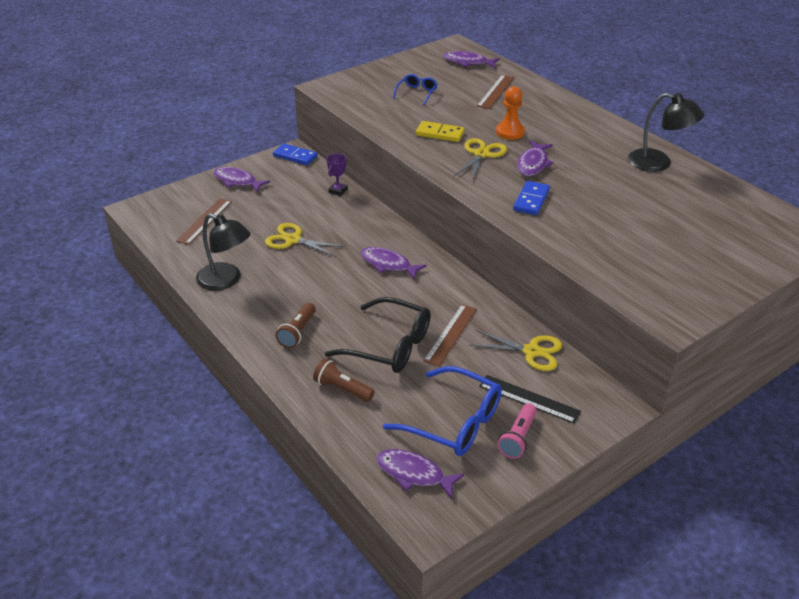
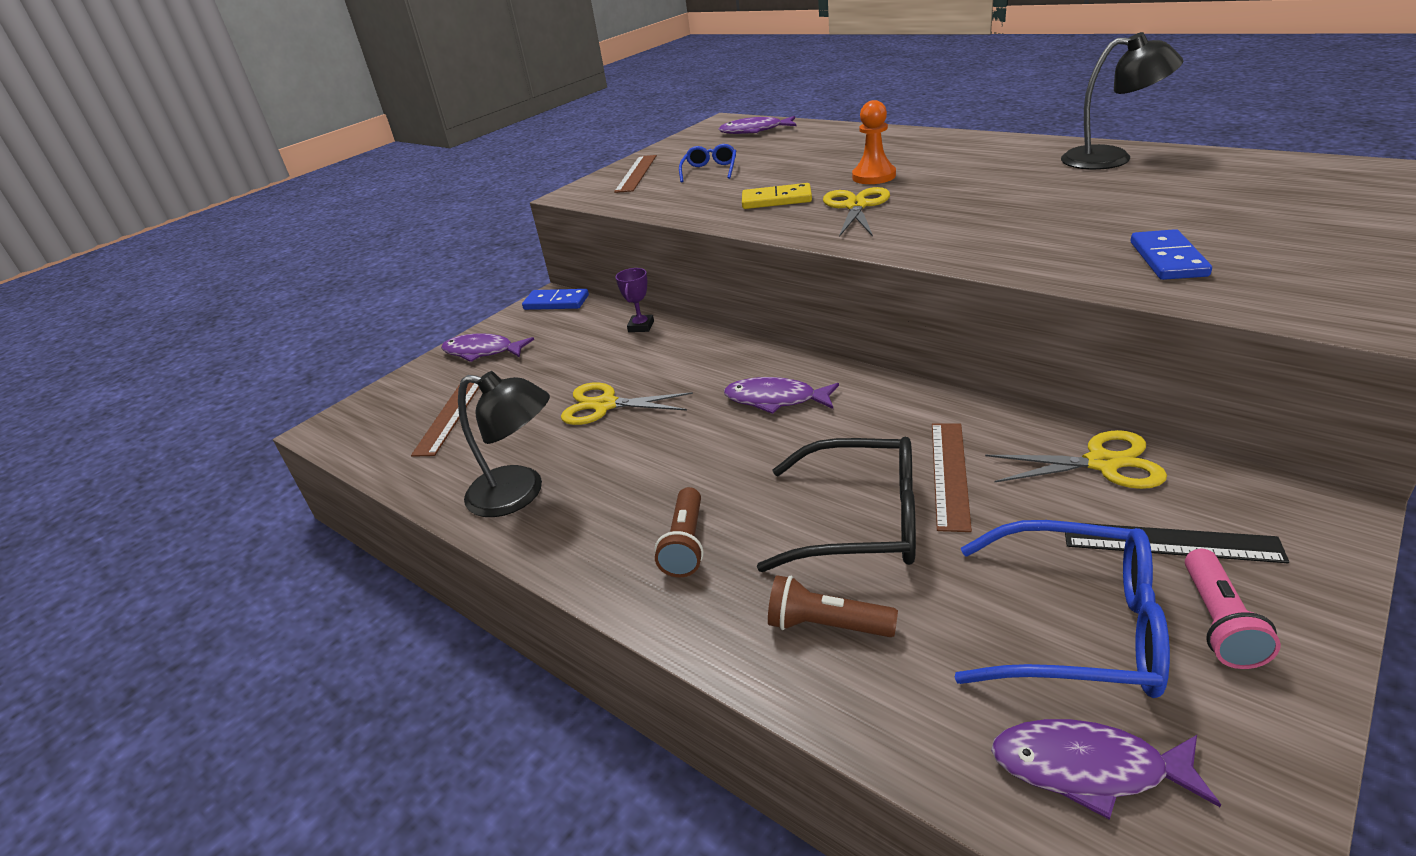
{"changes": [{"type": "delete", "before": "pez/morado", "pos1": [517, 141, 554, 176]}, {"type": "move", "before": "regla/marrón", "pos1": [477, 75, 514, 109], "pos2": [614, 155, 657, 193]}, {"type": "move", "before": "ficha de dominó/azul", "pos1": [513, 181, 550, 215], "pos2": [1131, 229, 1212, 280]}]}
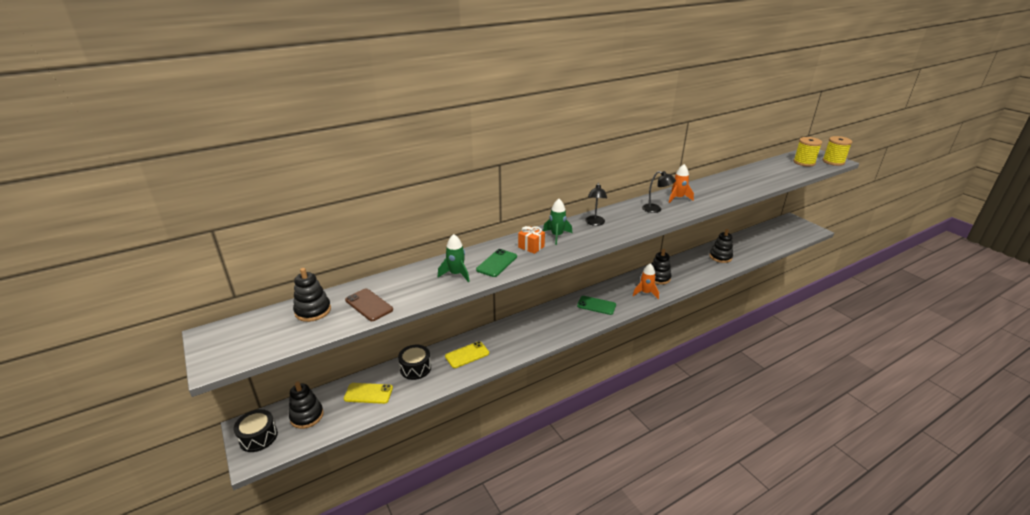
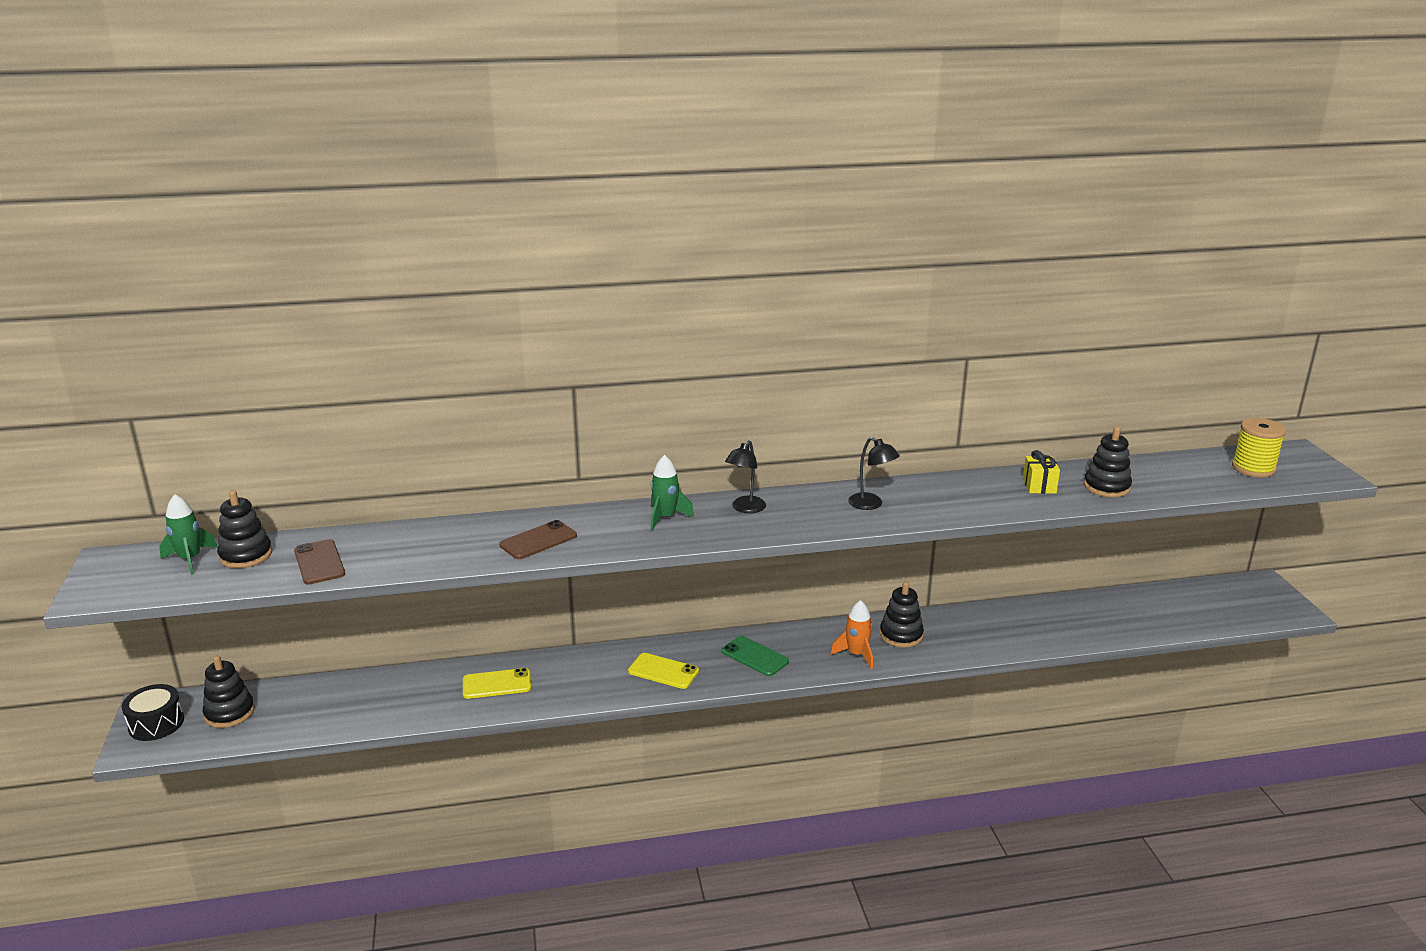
{"changes": [{"type": "delete", "before": "tambor/negro", "pos1": [398, 345, 431, 380]}, {"type": "delete", "before": "regalo/naranja", "pos1": [518, 226, 545, 254]}, {"type": "delete", "before": "cohete/naranja", "pos1": [669, 164, 694, 203]}, {"type": "delete", "before": "carrete/amarillo", "pos1": [823, 136, 852, 166]}, {"type": "insert", "after": "regalo/amarillo", "pos2": [1023, 450, 1060, 494]}, {"type": "move", "before": "móvil/amarillo", "pos1": [344, 383, 393, 404], "pos2": [628, 653, 699, 689]}, {"type": "move", "before": "cohete/verde", "pos1": [438, 234, 470, 282], "pos2": [159, 494, 218, 575]}, {"type": "move", "before": "juguete apilable/negro", "pos1": [709, 229, 733, 263], "pos2": [1084, 427, 1132, 497]}, {"type": "recolor", "before": "móvil/verde", "after": "móvil/marrón", "pos1": [476, 249, 517, 277], "pos2": [500, 520, 577, 559]}]}
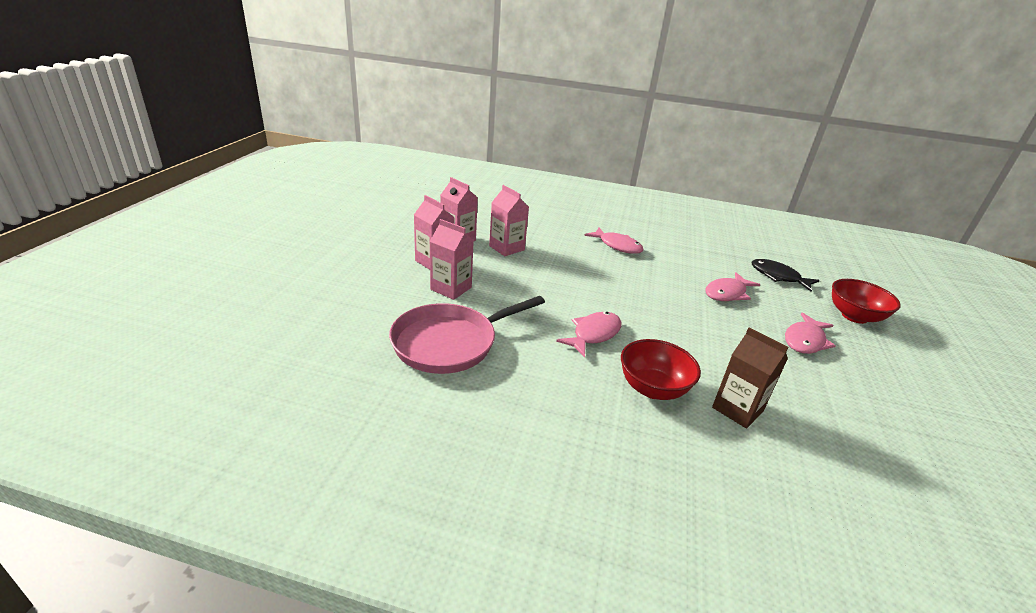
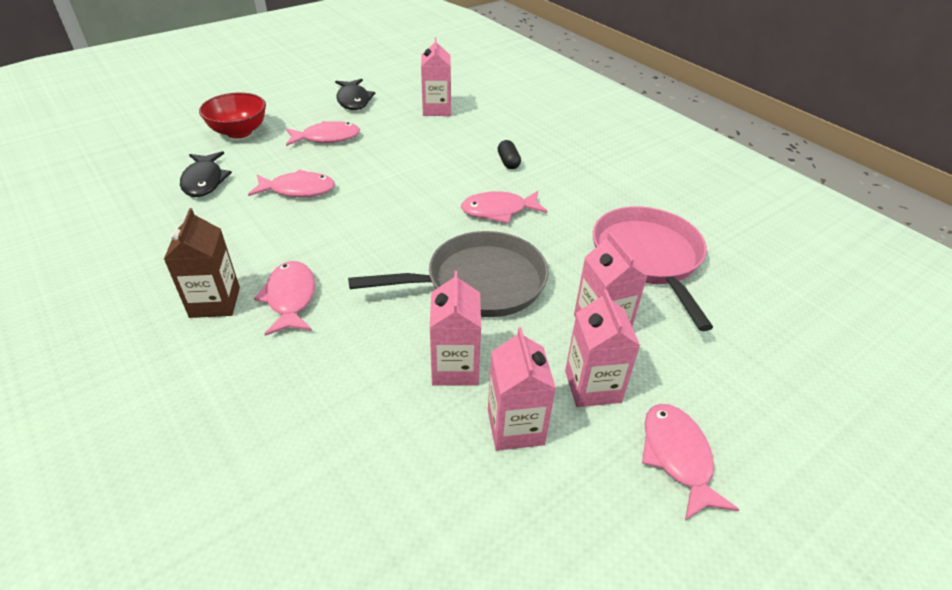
{"changes": [{"type": "insert", "after": "pez/negro", "pos2": [335, 79, 375, 110]}, {"type": "insert", "after": "sartén/gris", "pos2": [348, 231, 549, 317]}, {"type": "insert", "after": "cartón de leche/rosa", "pos2": [421, 37, 451, 116]}, {"type": "insert", "after": "pez/rosa", "pos2": [642, 404, 740, 520]}, {"type": "move", "before": "cartón de leche/marrón", "pos1": [712, 328, 788, 429], "pos2": [164, 208, 240, 318]}, {"type": "replace", "before": "cuenco/rojo", "after": "cápsula/negro", "pos1": [621, 339, 701, 400], "pos2": [498, 140, 521, 169]}, {"type": "rotate", "before": "sartén/rosa", "pos1": [389, 296, 545, 374], "pos2": [593, 206, 713, 331], "turn": -105}]}
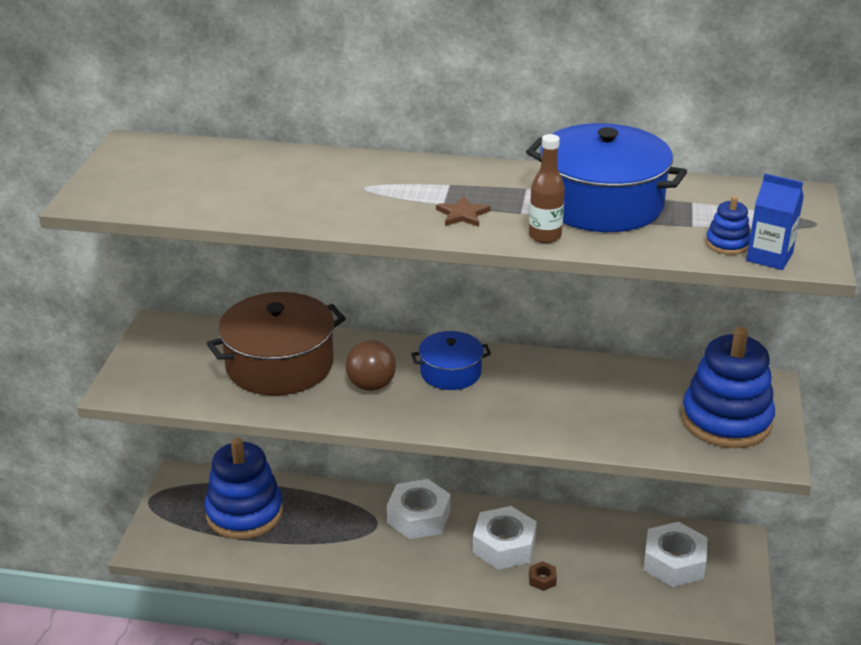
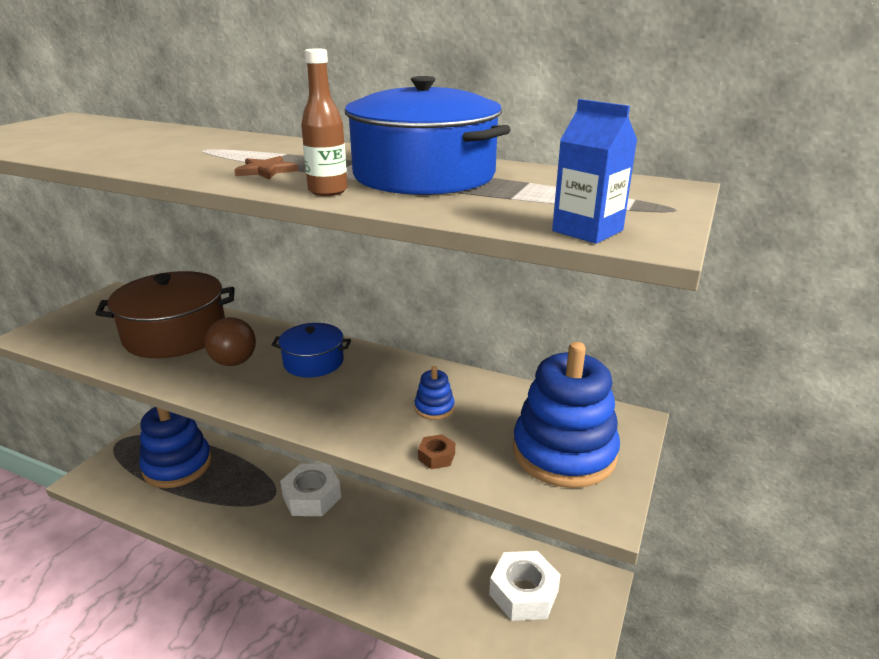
{"changes": [{"type": "delete", "before": "tuerca/blanco", "pos1": [473, 506, 537, 570]}, {"type": "move", "before": "tuerca/marrón", "pos1": [529, 561, 557, 591], "pos2": [418, 434, 455, 469]}, {"type": "move", "before": "juguete apilable/azul", "pos1": [706, 196, 750, 255], "pos2": [415, 366, 455, 420]}]}
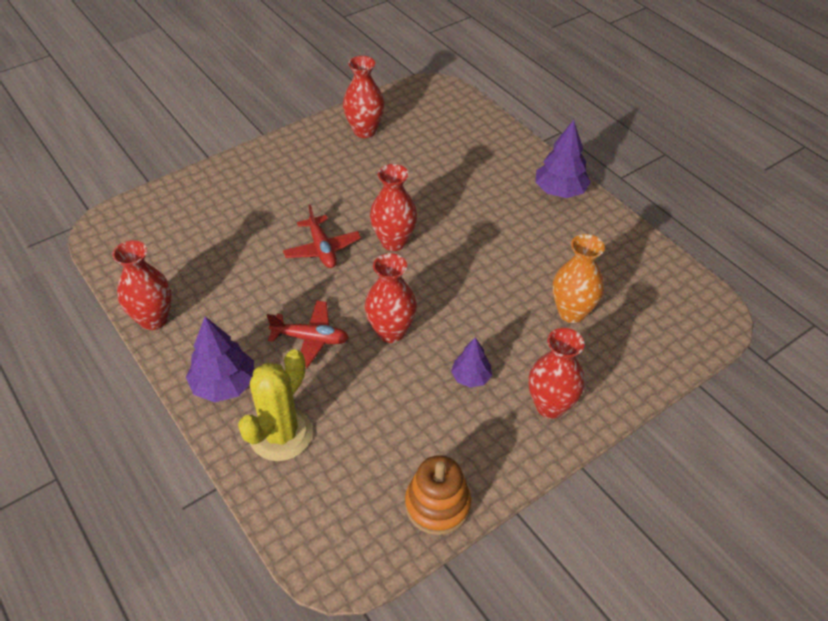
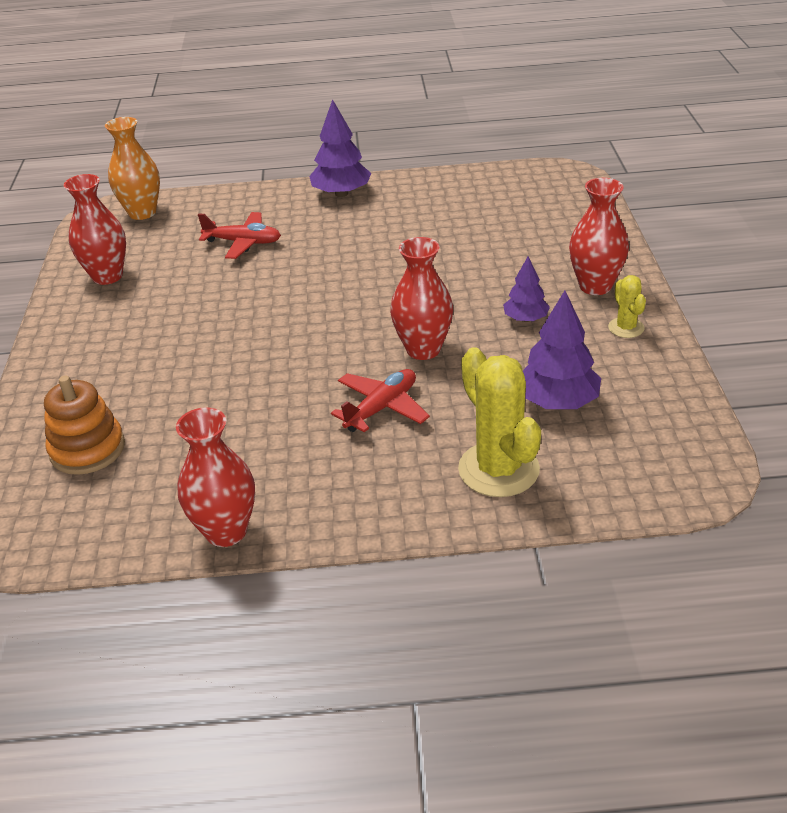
{"changes": [{"type": "delete", "before": "florero/rojo", "pos1": [370, 164, 417, 251]}, {"type": "insert", "after": "cactus/amarillo", "pos2": [608, 275, 646, 338]}, {"type": "move", "before": "árbol/morado", "pos1": [186, 317, 254, 402], "pos2": [523, 291, 601, 409]}, {"type": "move", "before": "avión/rojo", "pos1": [283, 205, 361, 268], "pos2": [198, 212, 281, 259]}, {"type": "move", "before": "juguete apilable/naranja", "pos1": [405, 455, 471, 535], "pos2": [44, 376, 125, 475]}, {"type": "move", "before": "florero/naranja", "pos1": [553, 234, 605, 323], "pos2": [105, 117, 160, 220]}]}
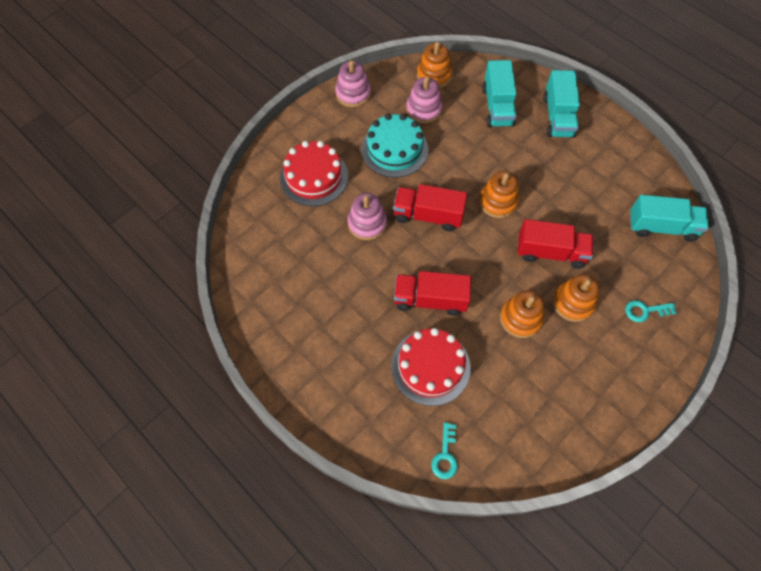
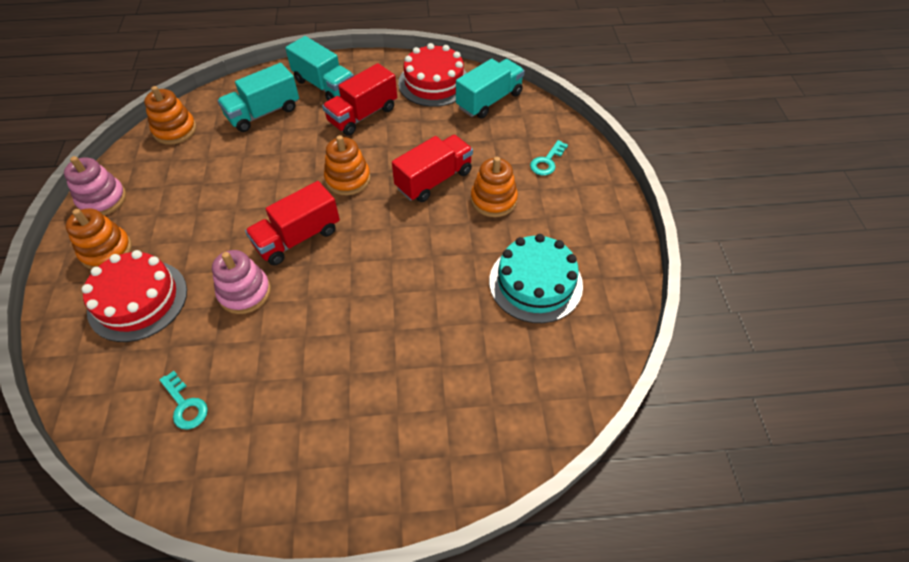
{"changes": [{"type": "delete", "before": "juguete apilable/rosa", "pos1": [406, 77, 442, 124]}, {"type": "move", "before": "tarta/turquesa", "pos1": [361, 114, 428, 178], "pos2": [489, 234, 583, 323]}, {"type": "move", "before": "tarta/rojo", "pos1": [391, 328, 471, 406], "pos2": [398, 43, 467, 107]}, {"type": "move", "before": "camión/rojo", "pos1": [394, 271, 472, 316], "pos2": [322, 63, 397, 136]}, {"type": "move", "before": "llave/turquesa", "pos1": [431, 422, 458, 479], "pos2": [159, 371, 208, 430]}, {"type": "move", "before": "juguete apilable/naranja", "pos1": [500, 290, 544, 338], "pos2": [66, 208, 132, 269]}, {"type": "rotate", "before": "camión/turquesa", "pos1": [483, 60, 517, 127], "pos2": [217, 63, 299, 132], "turn": 105}]}
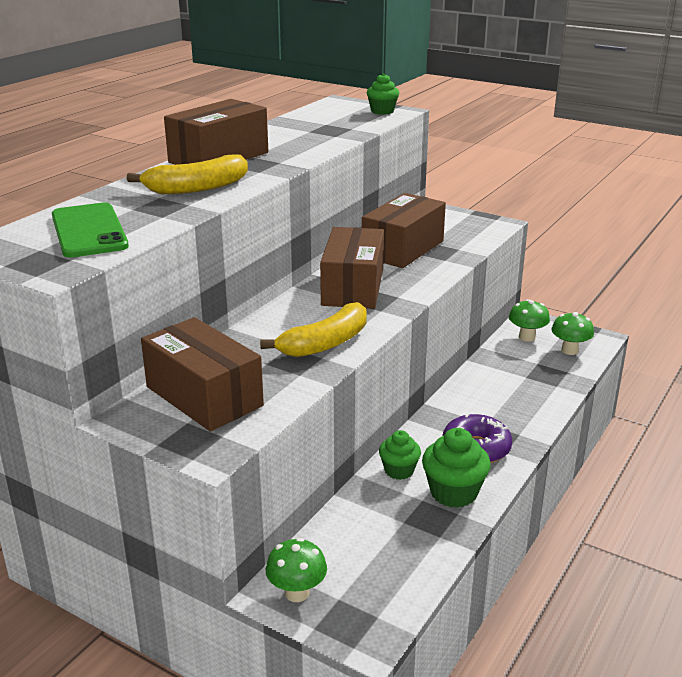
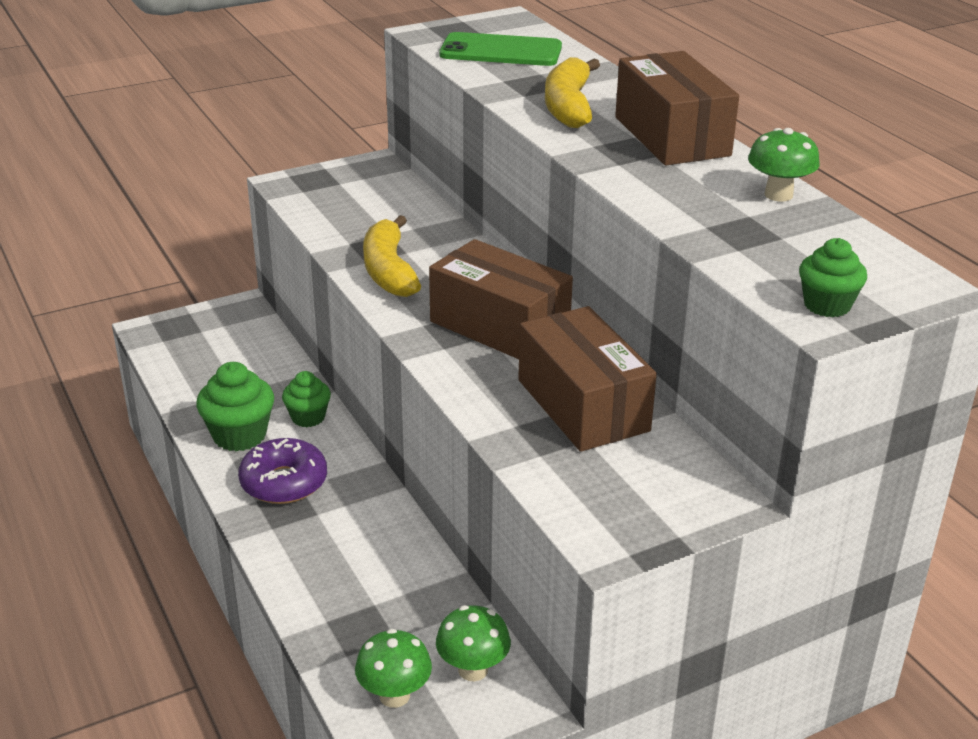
{"changes": [{"type": "delete", "before": "caja/marrón", "pos1": [141, 317, 264, 432]}, {"type": "move", "before": "seta/verde", "pos1": [266, 538, 327, 602], "pos2": [748, 128, 820, 202]}]}
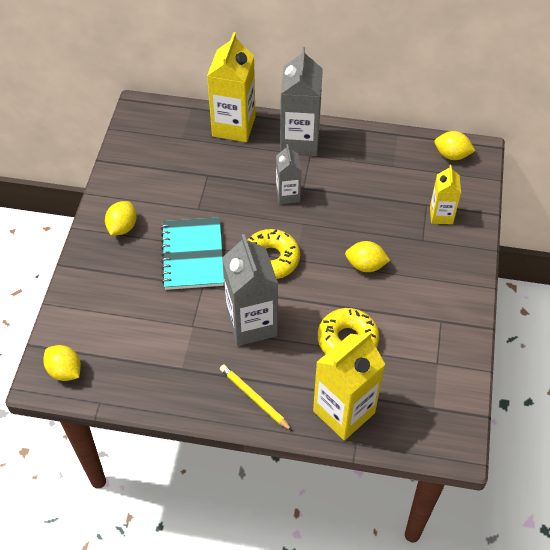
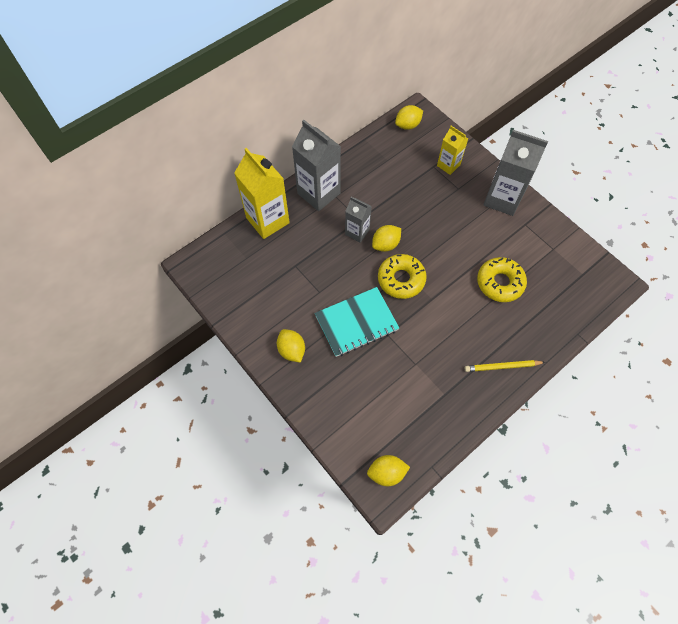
{"changes": [{"type": "delete", "before": "cartón de leche/amarillo", "pos1": [313, 331, 385, 440]}, {"type": "move", "before": "cartón de leche/gris", "pos1": [222, 234, 278, 346], "pos2": [483, 130, 548, 216]}, {"type": "move", "before": "limón/amarillo", "pos1": [345, 241, 390, 272], "pos2": [372, 225, 401, 252]}, {"type": "rotate", "before": "cuaderno/turquesa", "pos1": [161, 217, 224, 290], "pos2": [315, 287, 399, 357], "turn": -60}]}
